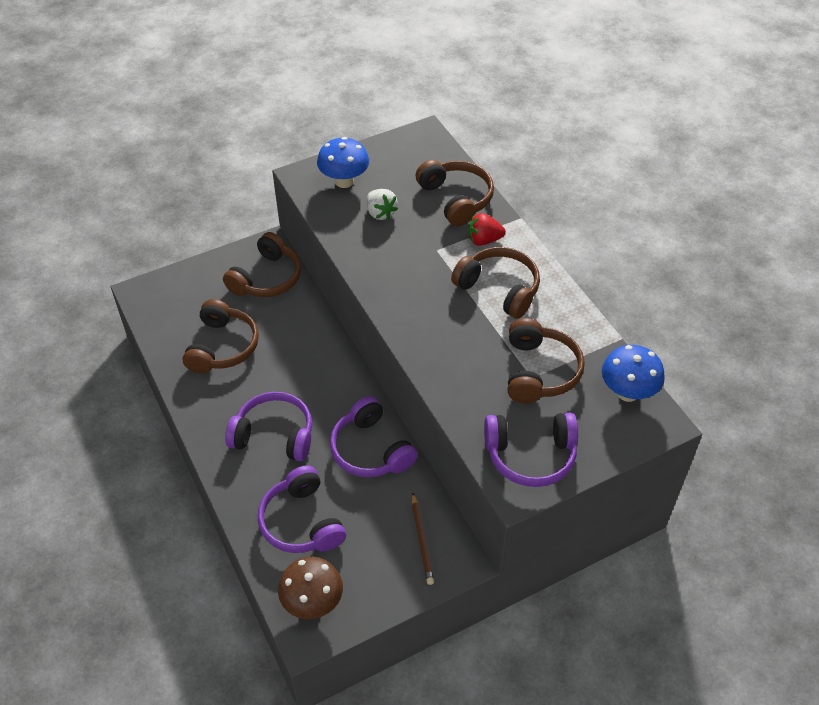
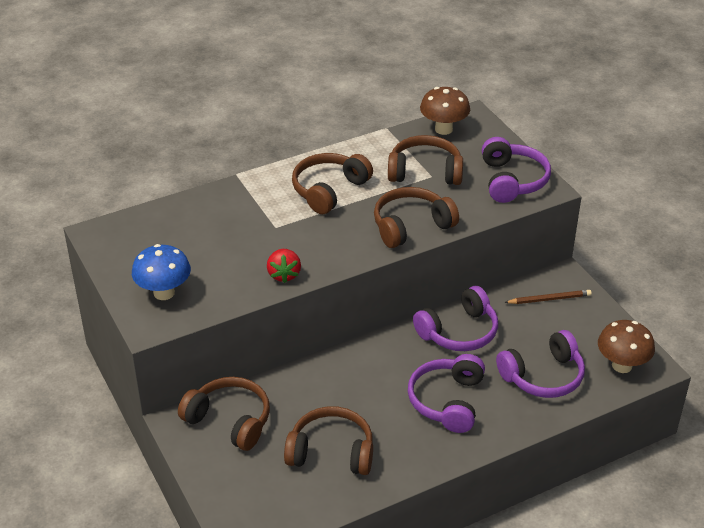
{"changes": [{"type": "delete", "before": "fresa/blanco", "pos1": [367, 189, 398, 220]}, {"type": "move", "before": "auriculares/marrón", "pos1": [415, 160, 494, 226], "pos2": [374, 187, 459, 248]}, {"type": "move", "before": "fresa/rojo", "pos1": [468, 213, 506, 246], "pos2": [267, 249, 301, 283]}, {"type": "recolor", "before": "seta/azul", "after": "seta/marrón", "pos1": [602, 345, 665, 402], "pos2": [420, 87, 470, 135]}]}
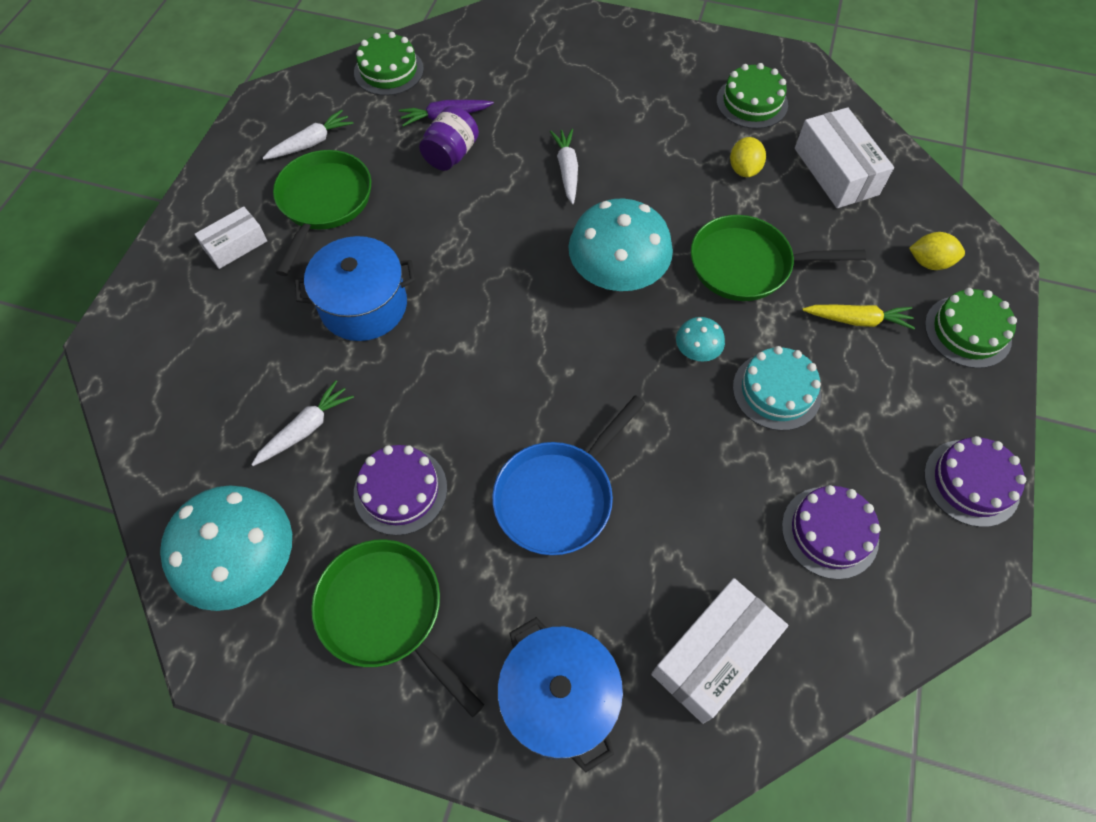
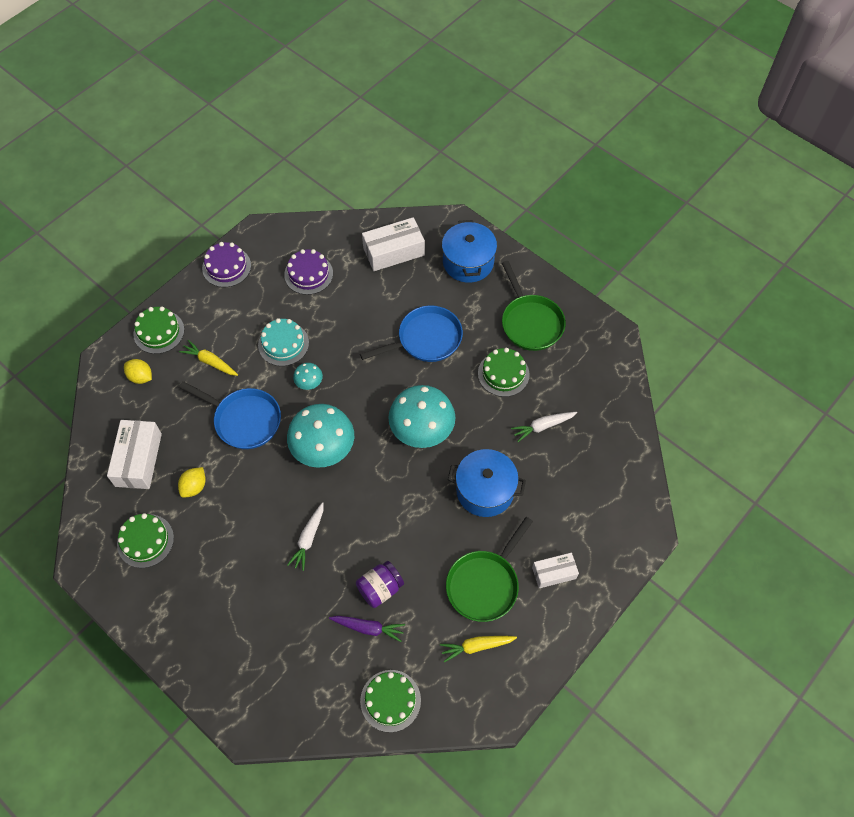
{"changes": [{"type": "move", "before": "seta/turquesa", "pos1": [160, 486, 292, 611], "pos2": [388, 385, 455, 448]}, {"type": "recolor", "before": "zanahoria/blanco", "after": "zanahoria/amarillo", "pos1": [263, 110, 353, 160], "pos2": [440, 636, 517, 663]}, {"type": "recolor", "before": "tarta/morado", "after": "tarta/verde", "pos1": [354, 445, 447, 536], "pos2": [478, 348, 530, 397]}, {"type": "recolor", "before": "sartén/verde", "after": "sartén/azul", "pos1": [691, 215, 866, 301], "pos2": [179, 381, 281, 449]}]}
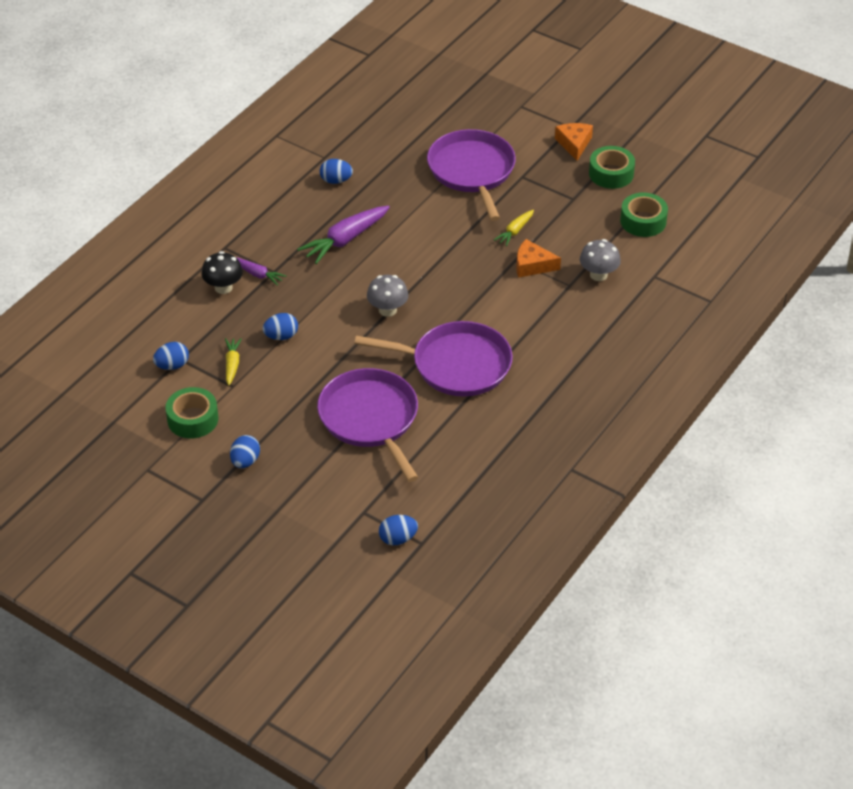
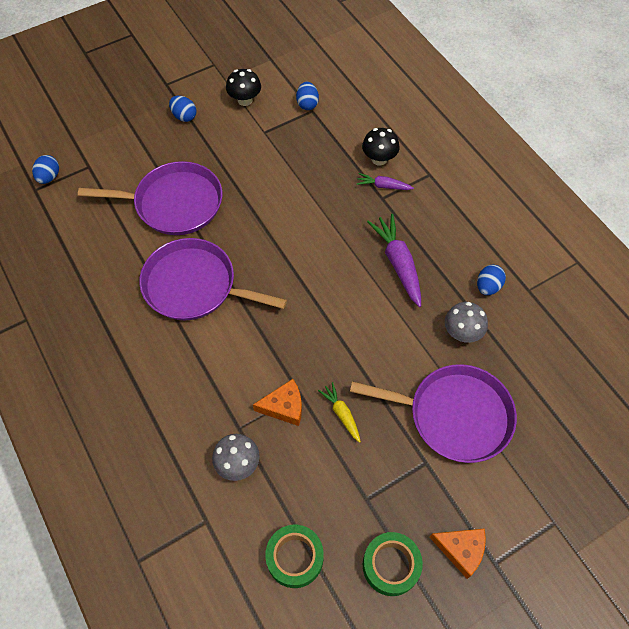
{"changes": [{"type": "delete", "before": "zanahoria/amarillo", "pos1": [225, 338, 242, 386]}, {"type": "delete", "before": "huevo/azul", "pos1": [262, 313, 298, 340]}, {"type": "move", "before": "seta/gris", "pos1": [367, 275, 408, 317], "pos2": [445, 302, 488, 343]}, {"type": "replace", "before": "cinta adhesiva/verde", "after": "seta/negro", "pos1": [166, 387, 218, 438], "pos2": [226, 69, 261, 106]}, {"type": "rotate", "before": "zanahoria/morado", "pos1": [237, 258, 286, 286], "pos2": [356, 173, 414, 190], "turn": 45}, {"type": "rotate", "before": "sartén/morado", "pos1": [354, 321, 513, 397], "pos2": [139, 238, 287, 320], "turn": 75}, {"type": "rotate", "before": "queso/naranja", "pos1": [517, 239, 561, 278], "pos2": [253, 379, 302, 426], "turn": 45}]}
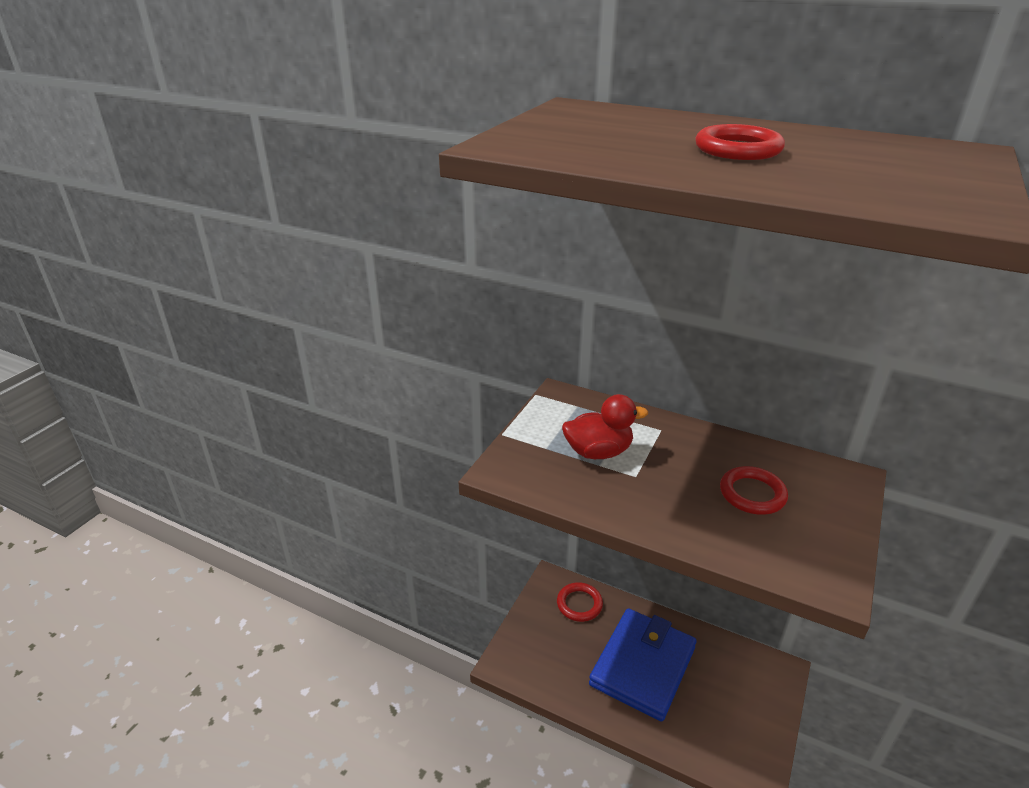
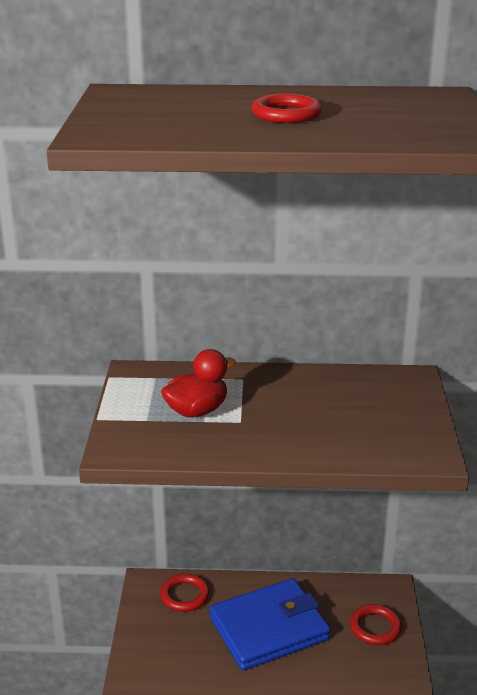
{"changes": [{"type": "move", "before": "anillo/rojo", "pos1": [720, 466, 788, 515], "pos2": [350, 604, 402, 645]}, {"type": "rotate", "before": "cartera/azul", "pos1": [589, 608, 697, 721], "pos2": [209, 578, 330, 671], "turn": 60}]}
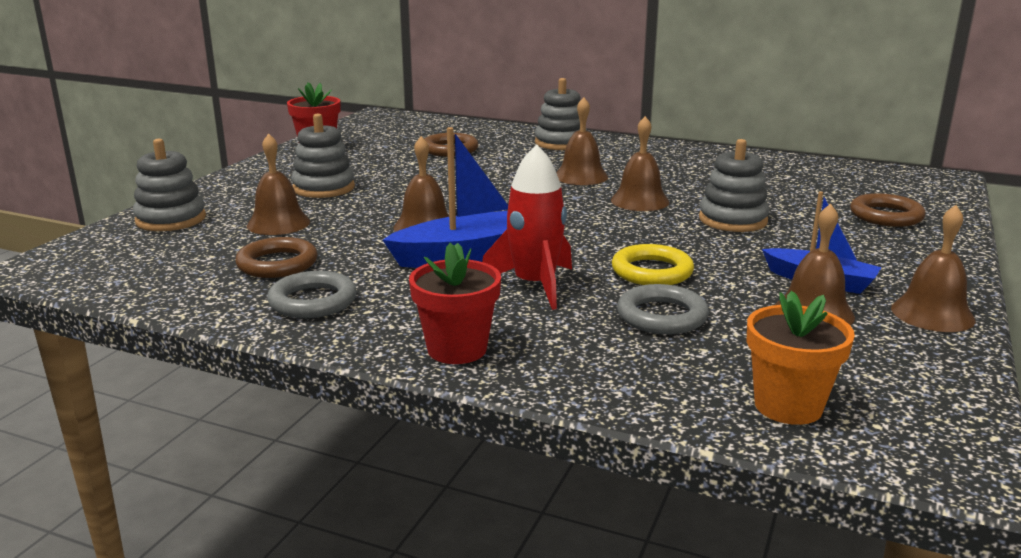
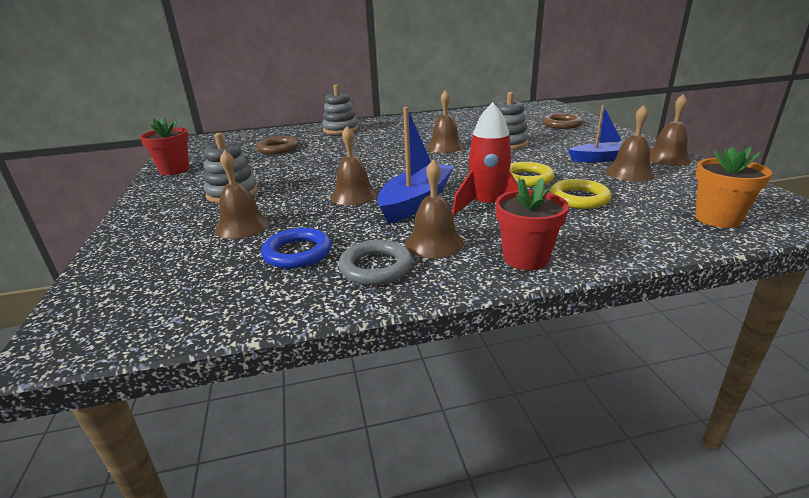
{"changes": [{"type": "delete", "before": "juguete apilable/gris", "pos1": [133, 139, 206, 231]}, {"type": "move", "before": "campana/marrón", "pos1": [556, 97, 608, 185], "pos2": [405, 159, 464, 258]}, {"type": "recolor", "before": "anillo/marrón", "after": "anillo/azul", "pos1": [235, 237, 318, 278], "pos2": [261, 228, 332, 269]}, {"type": "recolor", "before": "anillo/gris", "after": "anillo/amarillo", "pos1": [617, 284, 709, 334], "pos2": [550, 179, 611, 209]}]}
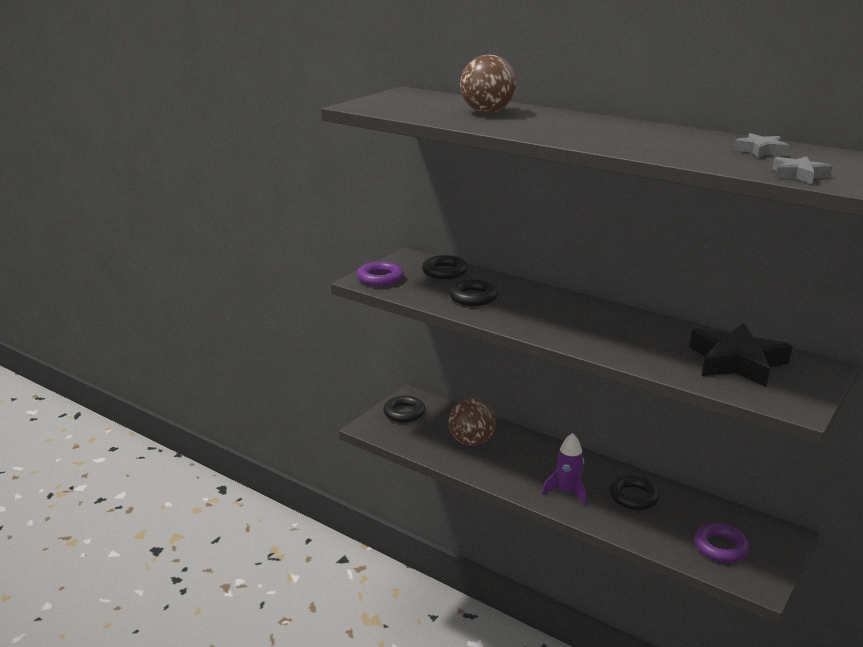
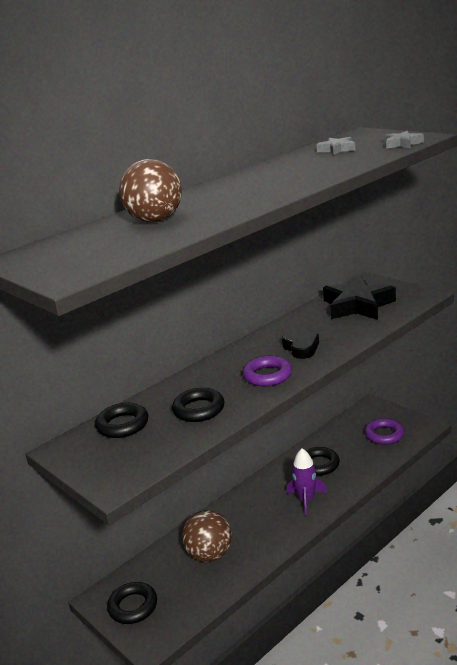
{"changes": [{"type": "insert", "after": "corazón/negro", "pos2": [282, 331, 319, 359]}, {"type": "move", "before": "anillo/morado", "pos1": [357, 261, 404, 286], "pos2": [243, 356, 292, 386]}]}
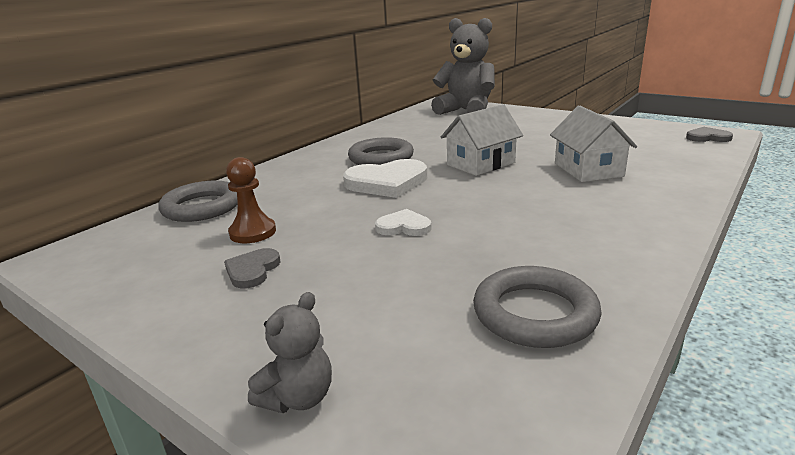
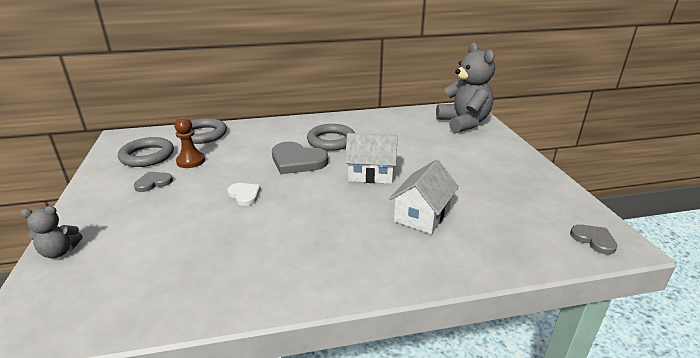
{"changes": [{"type": "move", "before": "anillo/gris", "pos1": [473, 266, 602, 348], "pos2": [118, 137, 174, 167]}, {"type": "recolor", "before": "corazón/blanco", "after": "corazón/gris", "pos1": [343, 159, 427, 198], "pos2": [272, 142, 328, 174]}]}
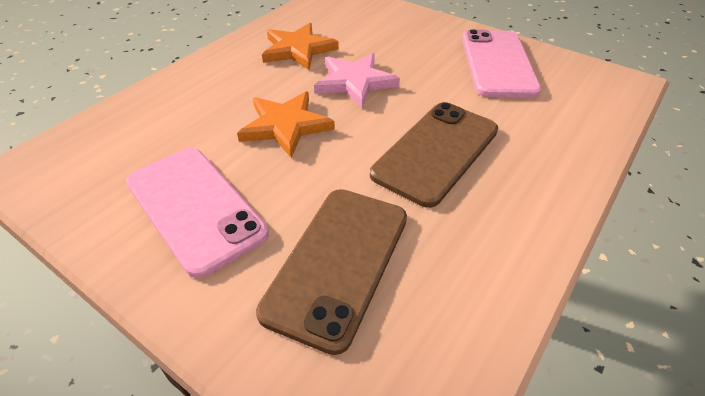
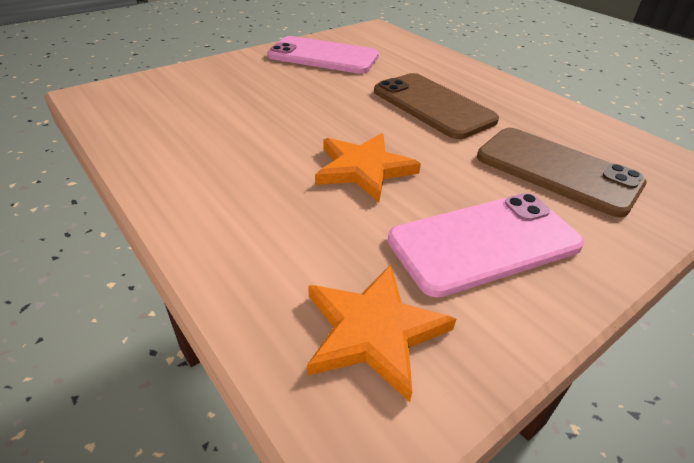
{"changes": [{"type": "delete", "before": "estrella/rosa", "pos1": [314, 53, 400, 108]}, {"type": "move", "before": "estrella/naranja", "pos1": [262, 23, 339, 70], "pos2": [307, 265, 456, 402]}]}
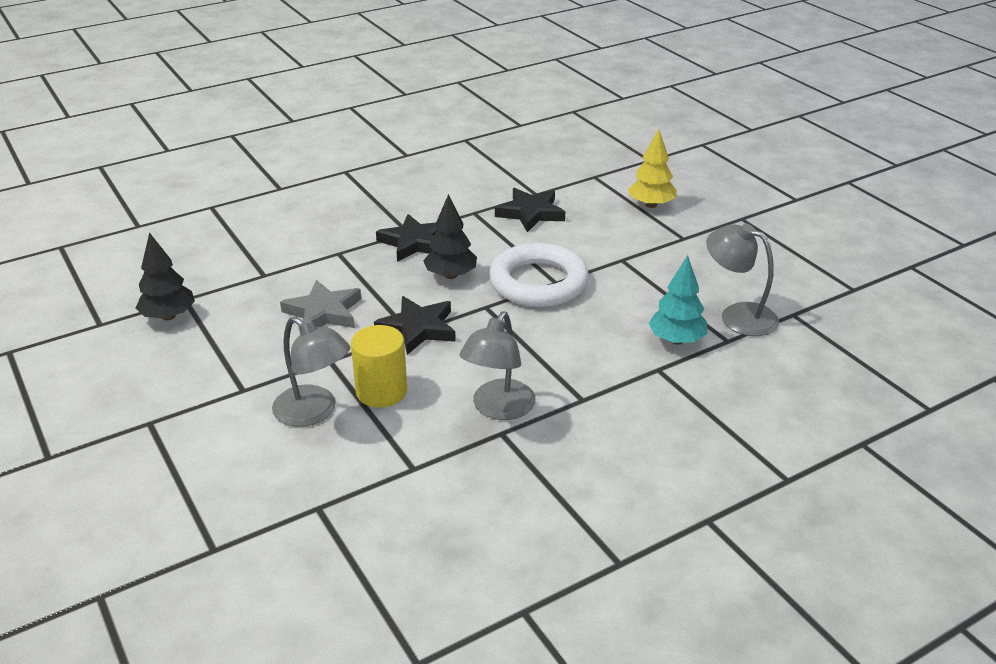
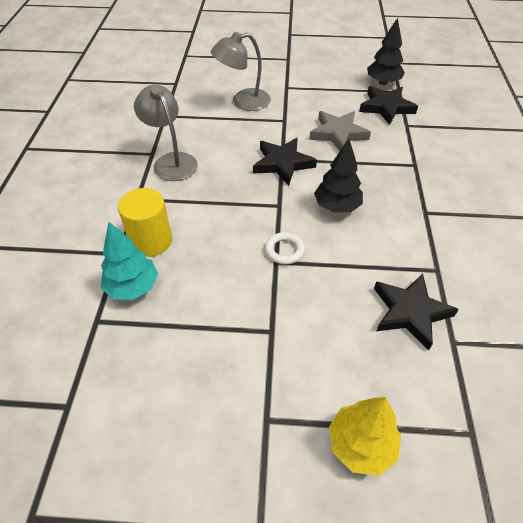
{"changes": [{"type": "delete", "before": "lámpara/gris", "pos1": [706, 223, 779, 336]}, {"type": "move", "before": "cilindro/amarillo", "pos1": [351, 325, 407, 408], "pos2": [118, 188, 172, 257]}, {"type": "move", "before": "estrella/negro", "pos1": [376, 214, 437, 262], "pos2": [359, 86, 418, 125]}, {"type": "resize", "before": "anillo/blanco", "pos1": [489, 243, 589, 307], "pos2": [265, 232, 305, 264], "scale": 0.42}]}
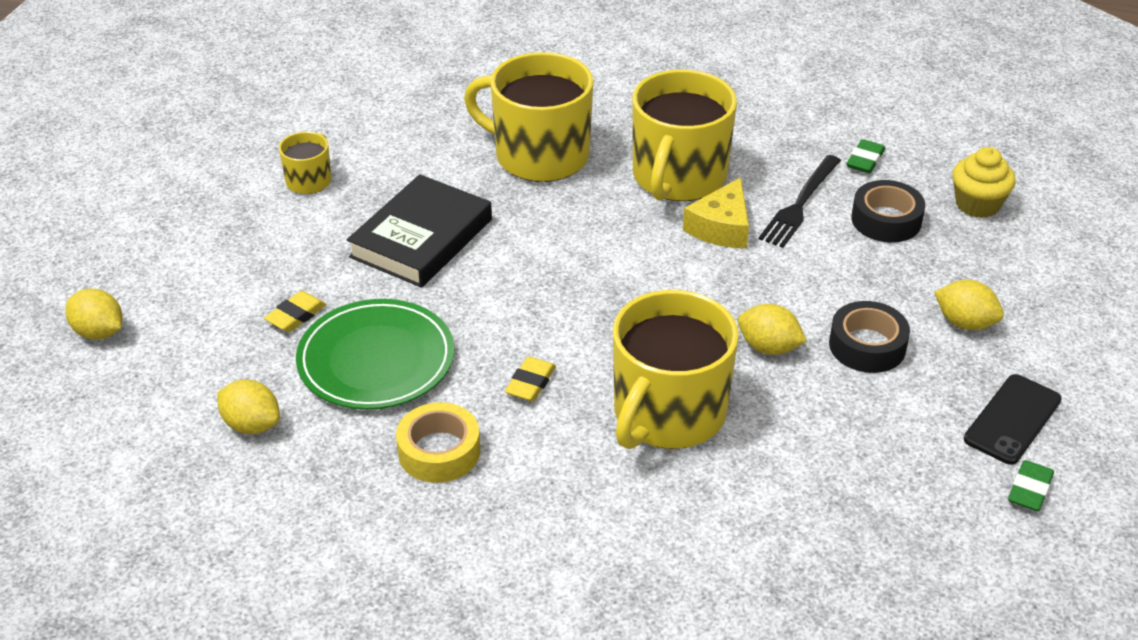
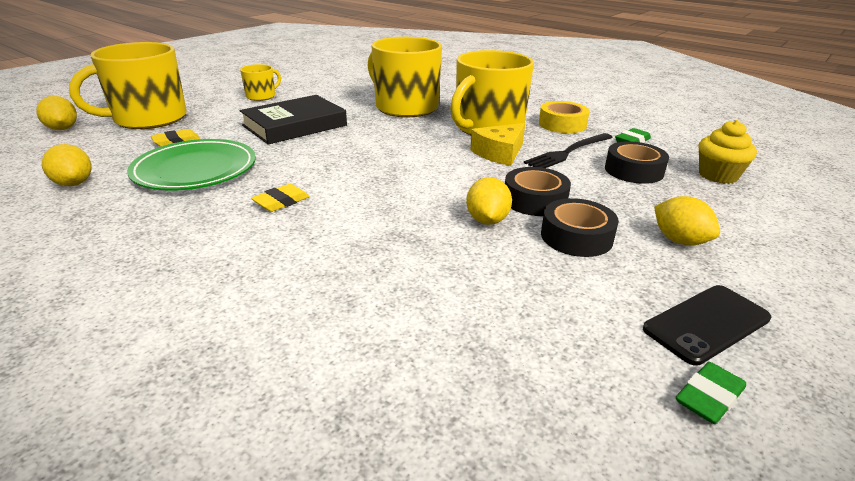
{"changes": [{"type": "insert", "after": "cinta adhesiva/negro", "pos2": [505, 167, 571, 216]}, {"type": "move", "before": "cinta adhesiva/amarillo", "pos1": [396, 402, 480, 483], "pos2": [539, 101, 590, 133]}, {"type": "move", "before": "taza/amarillo", "pos1": [613, 290, 739, 449], "pos2": [69, 42, 187, 129]}, {"type": "rotate", "before": "limón/amarillo", "pos1": [738, 304, 807, 355], "pos2": [466, 177, 512, 225], "turn": 45}]}
